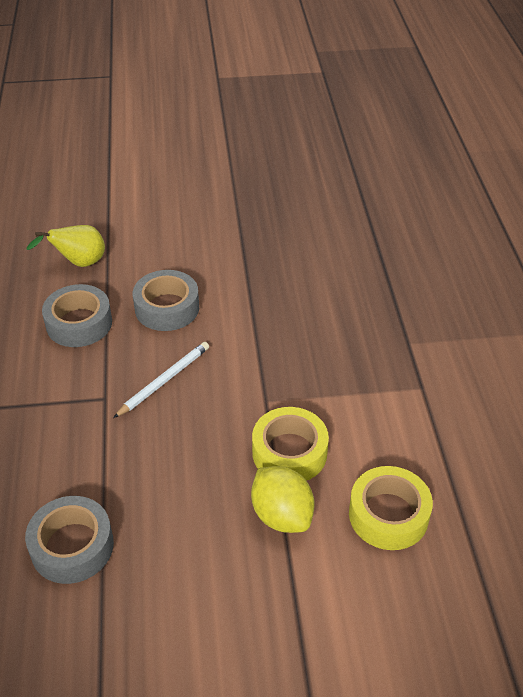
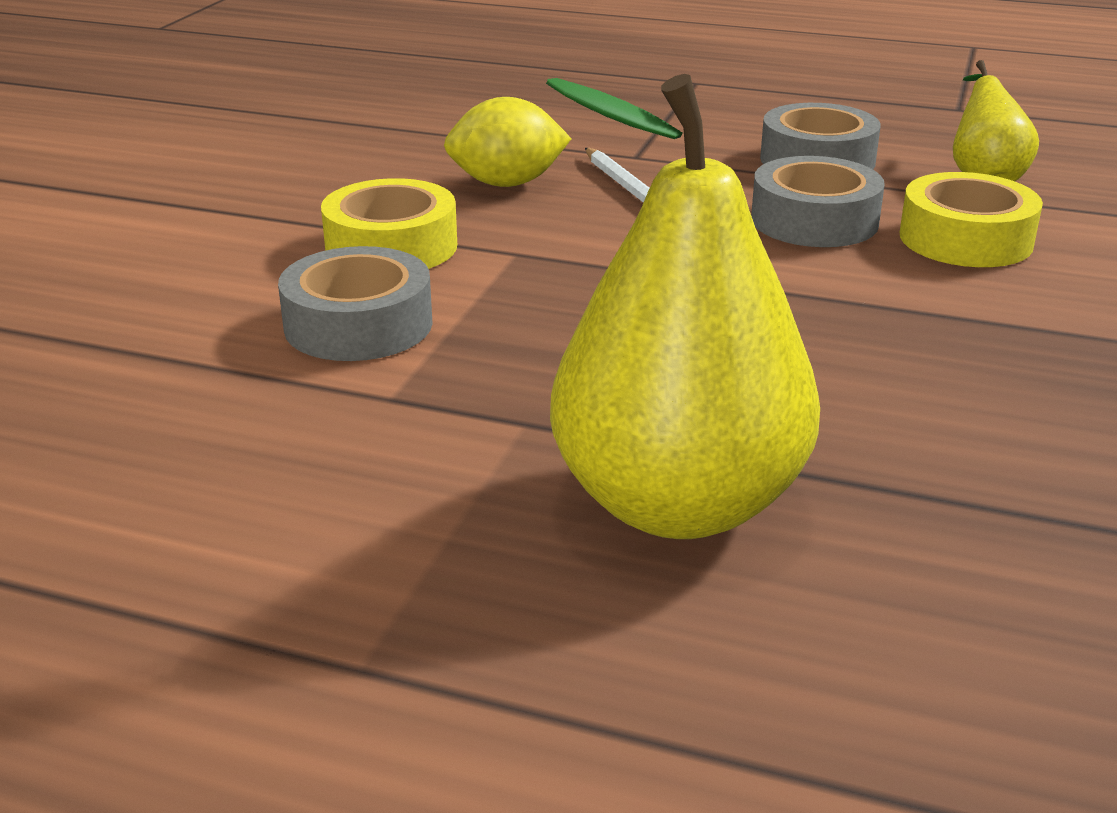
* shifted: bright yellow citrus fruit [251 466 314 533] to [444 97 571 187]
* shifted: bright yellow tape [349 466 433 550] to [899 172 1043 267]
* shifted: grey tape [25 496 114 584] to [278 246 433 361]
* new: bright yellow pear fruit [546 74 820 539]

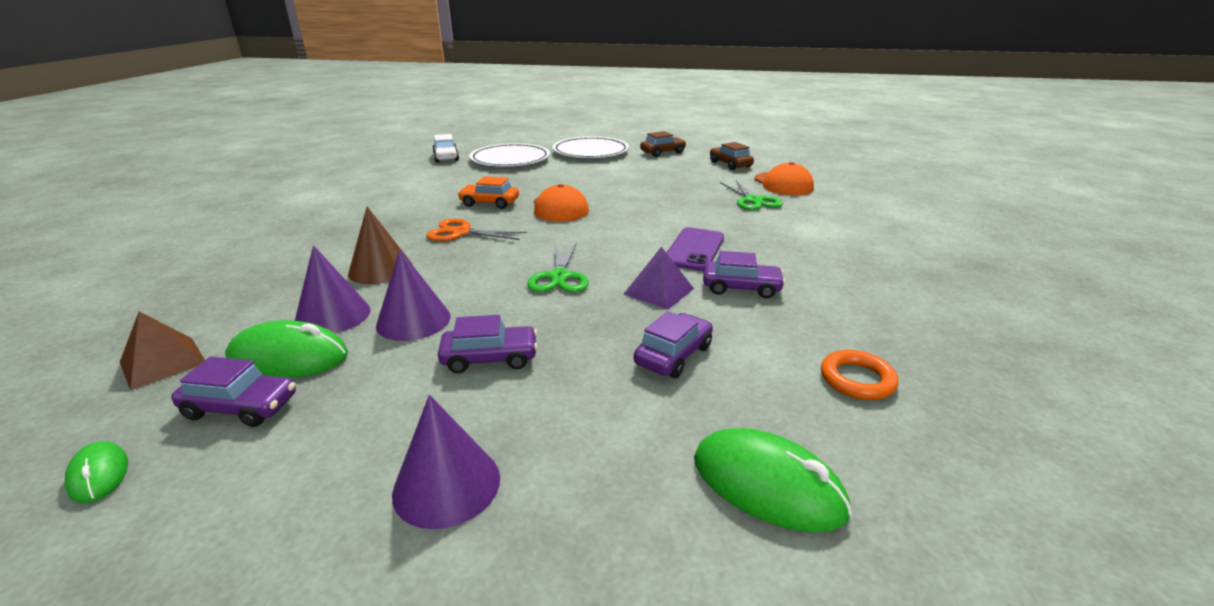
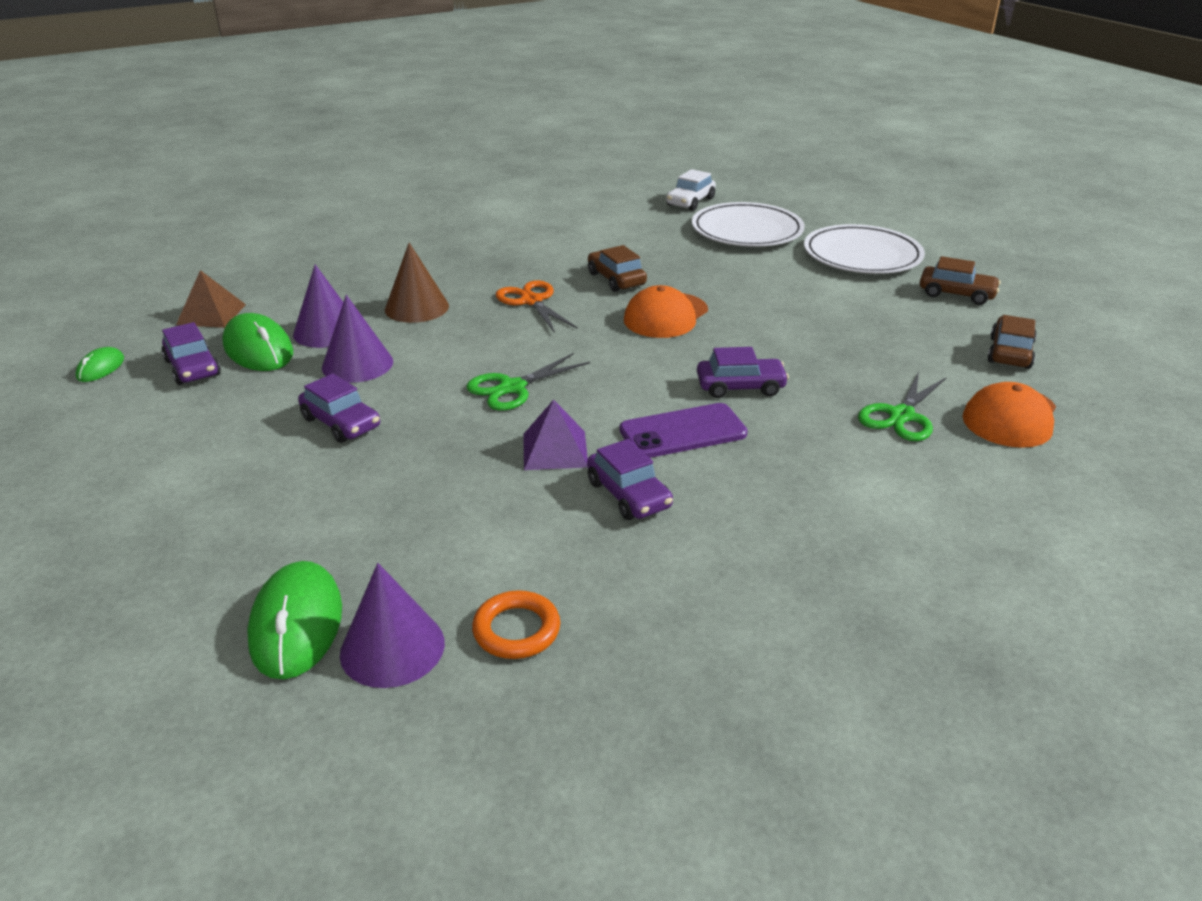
* repainted: bright orange car [457 176 519 209] to russet car [588 245 647 292]
* shifted: violet car [634 311 713 378] to [697 347 789 398]
* shifted: violet cone shape [392 395 500 529] to [340 563 445 688]

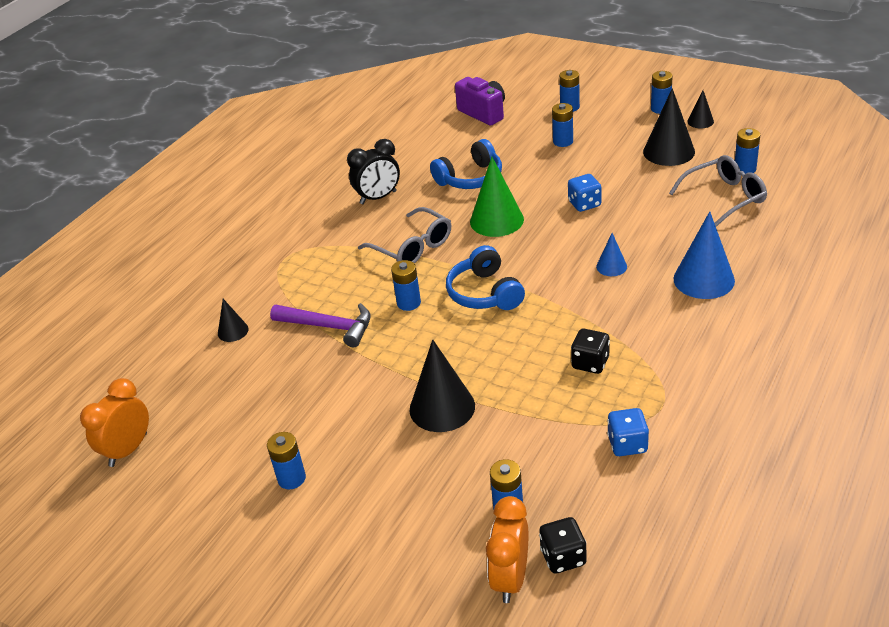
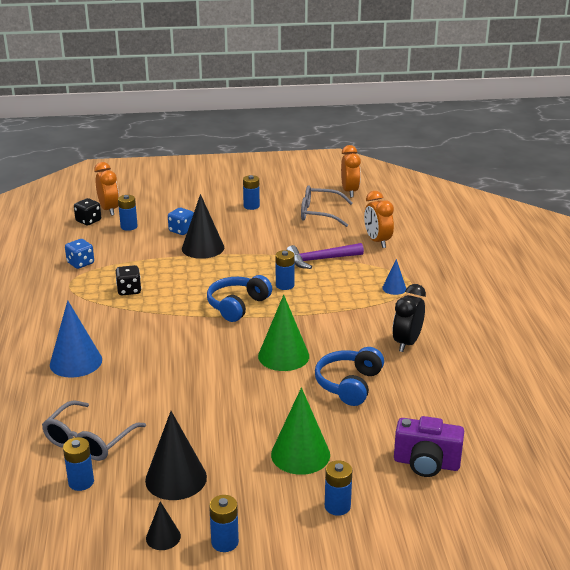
* swapped: cobalt AA battery [552 103 573 147] to leaf-green cone shape [271 388 330 475]
* shifted: cobalt game die [568 174 602 212] to [168 208 194 235]
* shifted: grey spectacles [358 207 451 264] to [301 186 353 227]
* shifted: cobalt cone shape [596 233 627 276] to [382 259 406 295]
* rotated: cobalt headphones [446 245 525 310] = [207 275 272 322] 90 degrees counterclockwise
* swapped: jet-black cone shape [218 299 249 342] to bright orange clock [364 191 394 248]

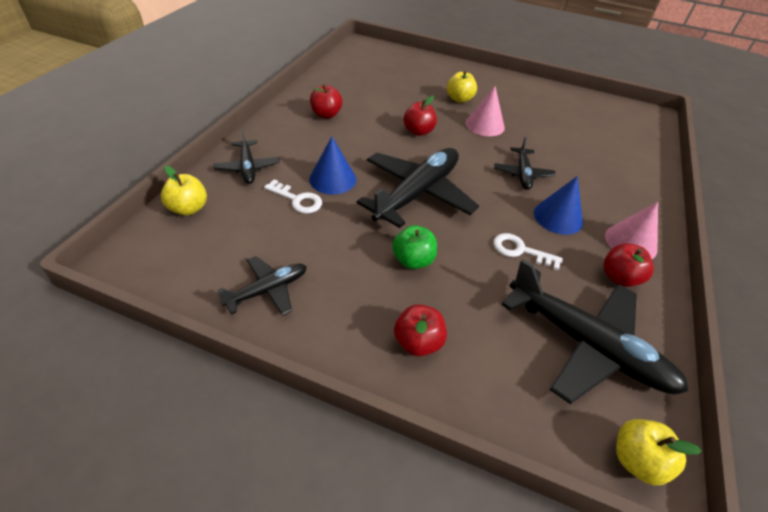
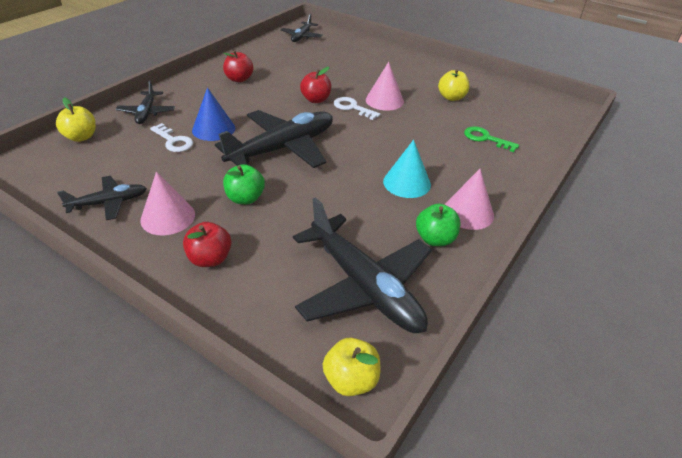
* shifted: bright yellow apple [447 71 477 103] to [438 69 469 101]
* shifted: jet-black plane [494 137 556 190] to [281 13 323 42]
* repainted: cobalt cone shape [534 176 583 235] to turquoise cone shape [383 140 431 198]
* shifted: white latchkey [493 233 563 270] to [334 97 380 120]
* repainted: red apple [603 243 654 287] to leaf-green apple [416 204 460 246]
* new: leaf-green latchkey [464 126 519 152]
* new: rose-pink cone shape [140 172 195 235]

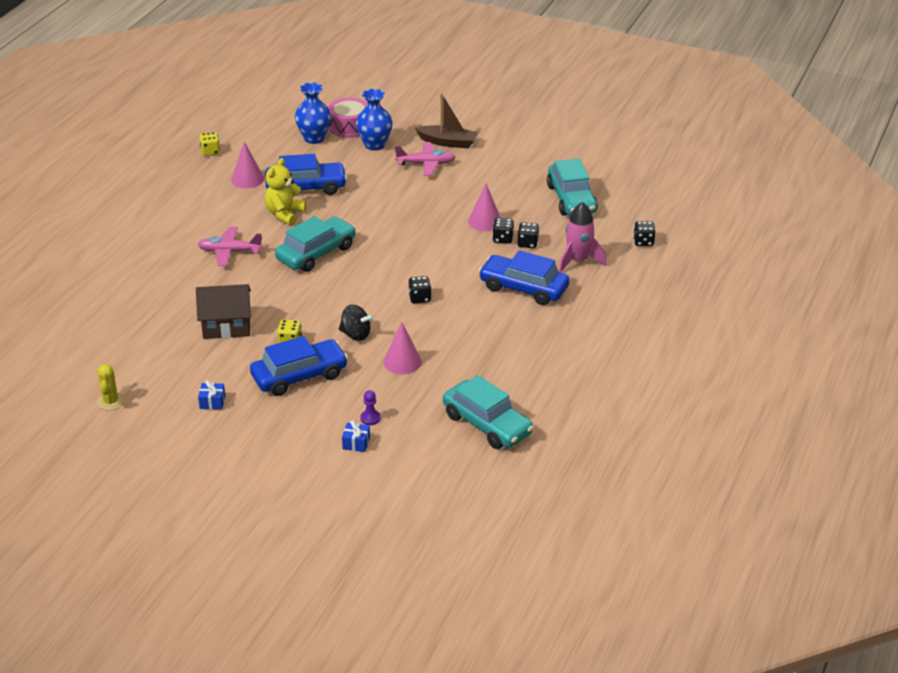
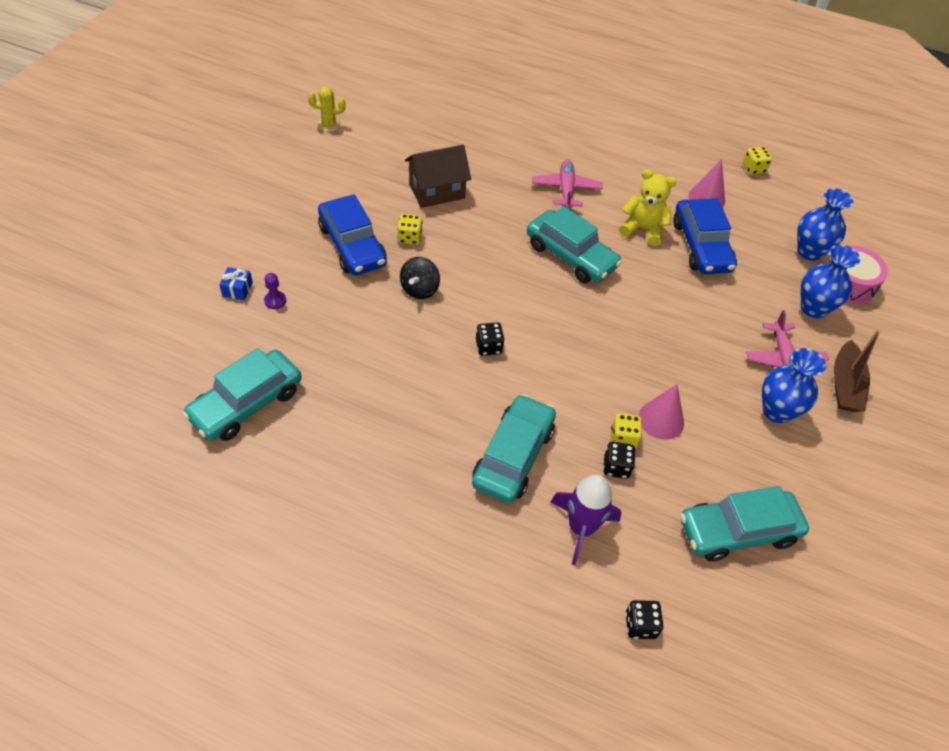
* repainted: rose-pink toy rocket [558 202 607 272] to violet toy rocket [551 475 622 565]
* repainted: jet-black game die [493 218 514 244] to bright yellow game die [611 413 642 449]
* repainted: cobalt car [479 250 570 305] to turquoise car [472 394 556 503]
* rotated: russet house [196 284 251 339] = [405 145 471 208] 75 degrees clockwise
* gone: rose-pink cone shape [383 322 422 374]
* gone: cobalt wrapped gift [198 380 225 410]
* new: cobalt flower vase [762 348 826 423]

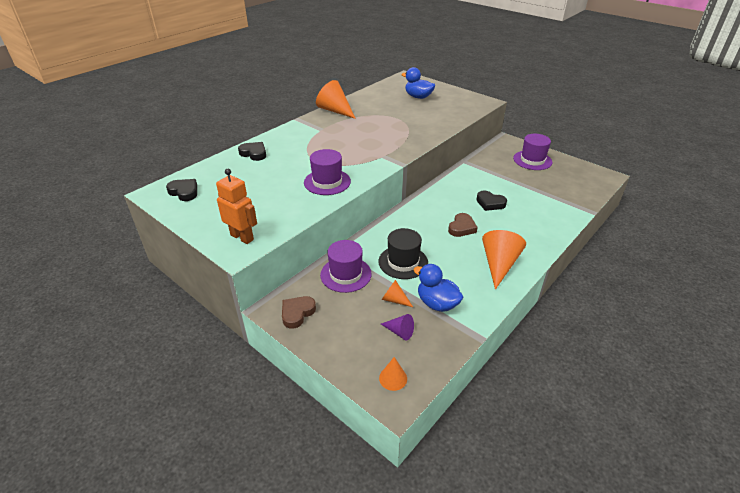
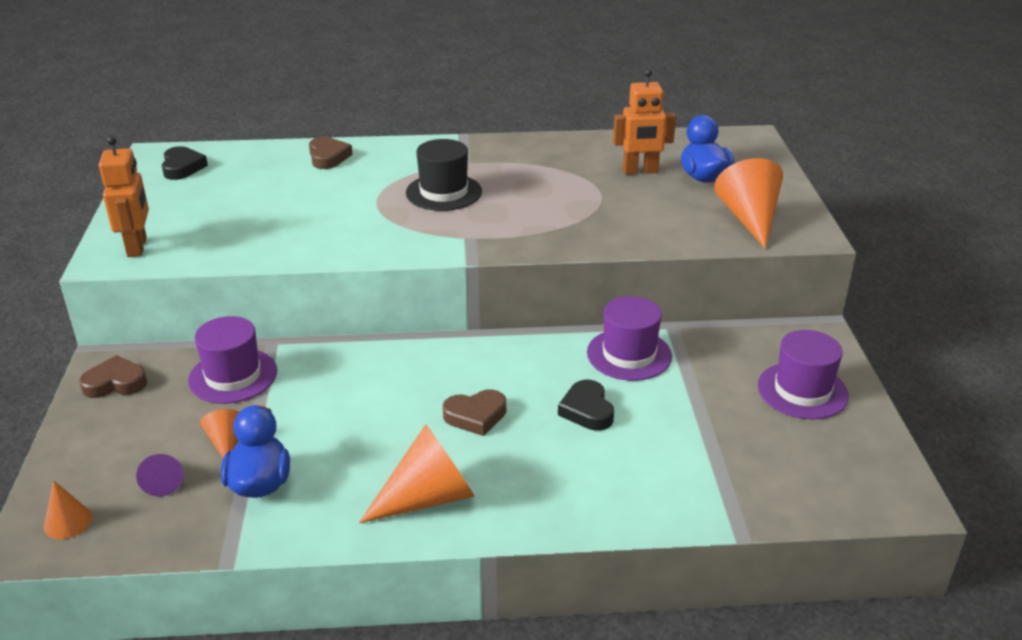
* shifted: bright orange cone shape [316 80 356 119] to [714 158 783 249]
* repainted: jet-black love heart [238 142 266 161] to russet love heart [309 137 353 169]
* shifted: violet tall hat [304 149 351 195] to [587 296 672 381]
* shifted: jet-black tall hat [378 228 428 279] to [406 139 482 211]
* new: bright orange robot figure [613 68 676 174]

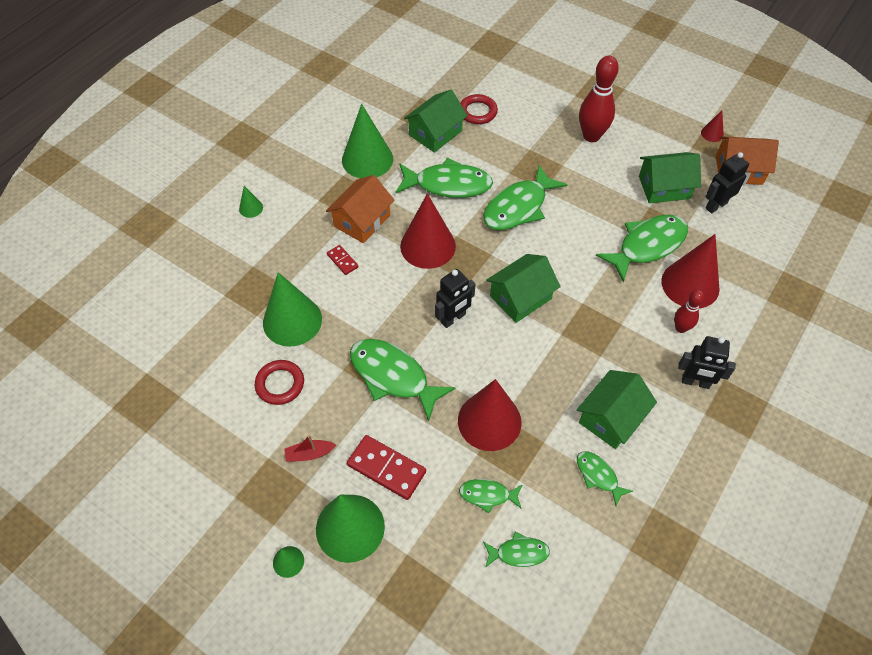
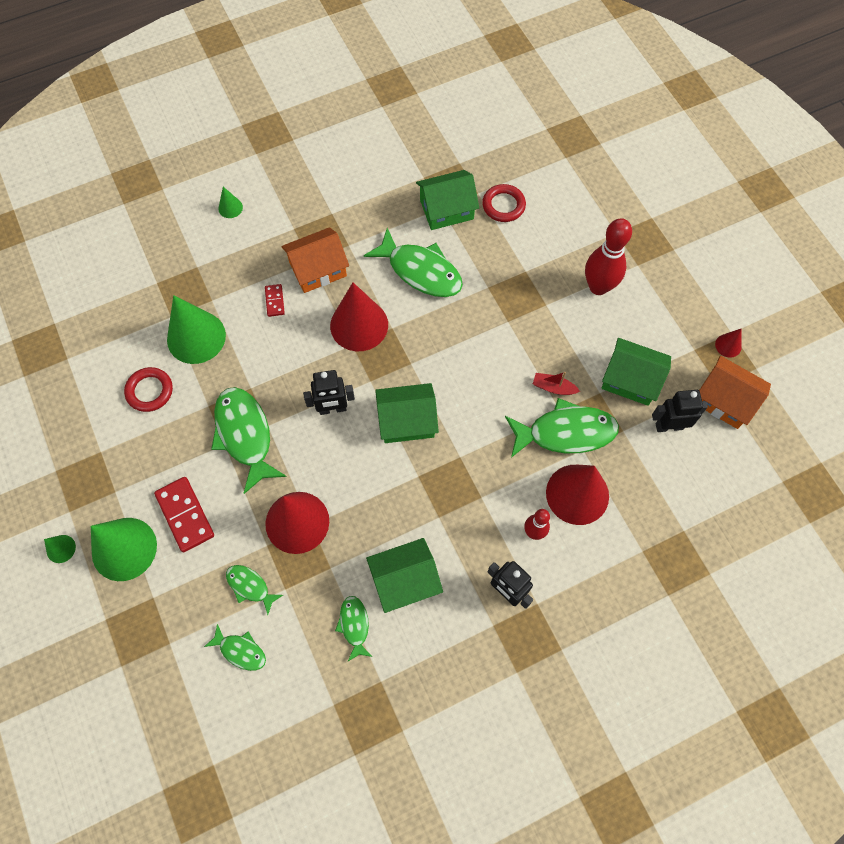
* gone: leaf-green cone shape [342 104 393 178]
* gone: leaf-green fish [483 165 568 230]
* shifted: red sailboat [284 435 336 462] to [533 372 580 395]

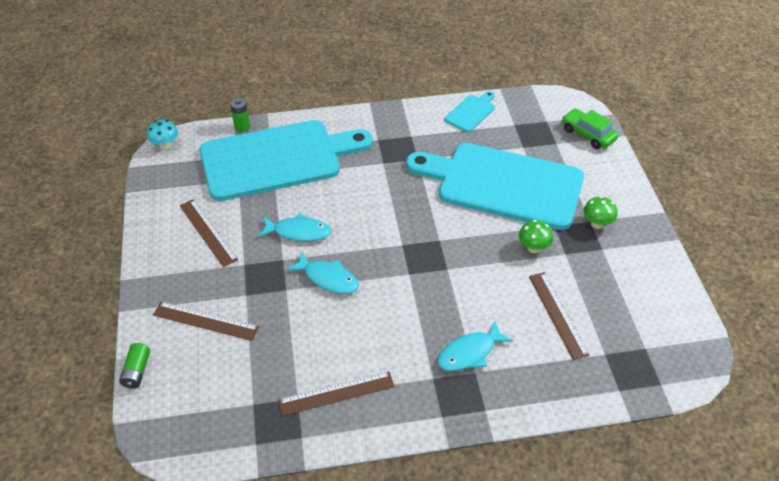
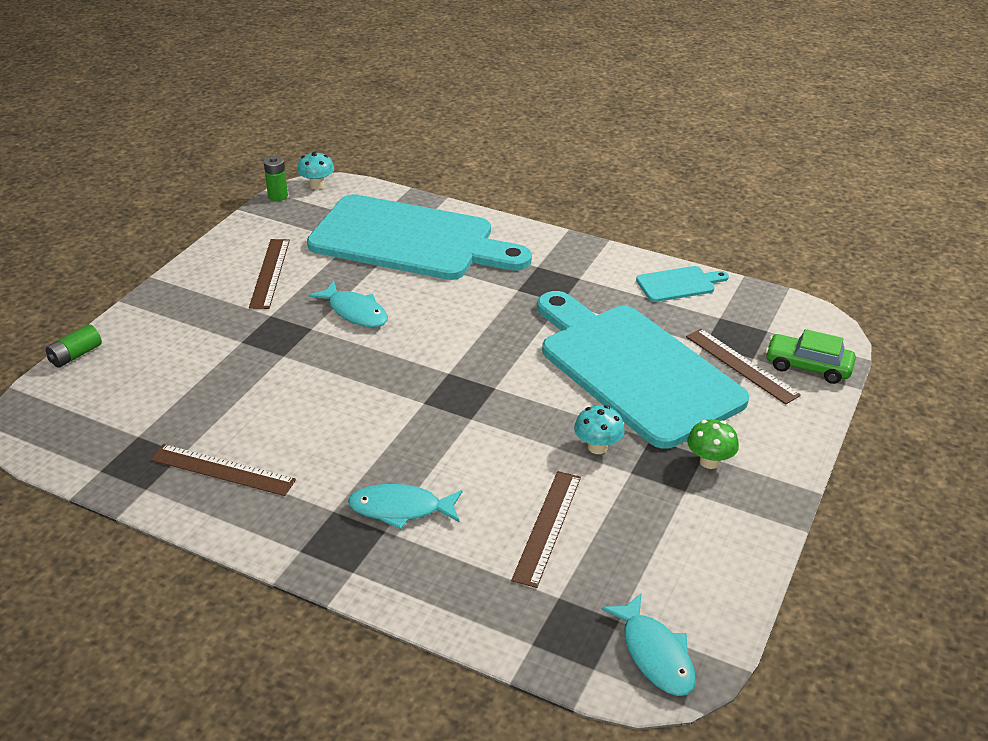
* shifted: leaf-green AA battery [230 98 250 132] to [264 156 288 201]
* rotated: leaf-green car [562 109 618 149] = [765 329 856 384] 60 degrees counterclockwise
* repainted: leaf-green fungus [519 220 553 253] to turquoise fungus [574 405 625 454]
* shifted: turquoise fish [286 252 359 294] to [601 593 696 696]
* shifted: russet measuring stick [153 302 259 341] to [686 329 801 404]

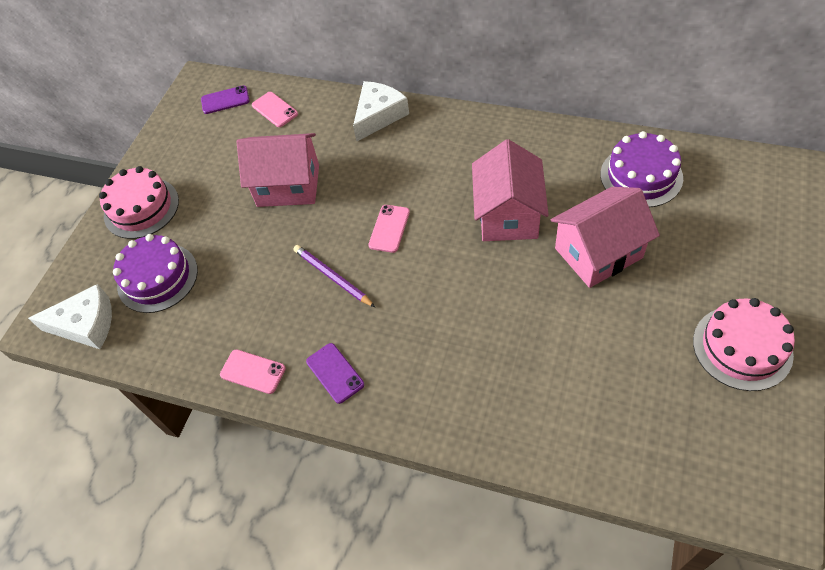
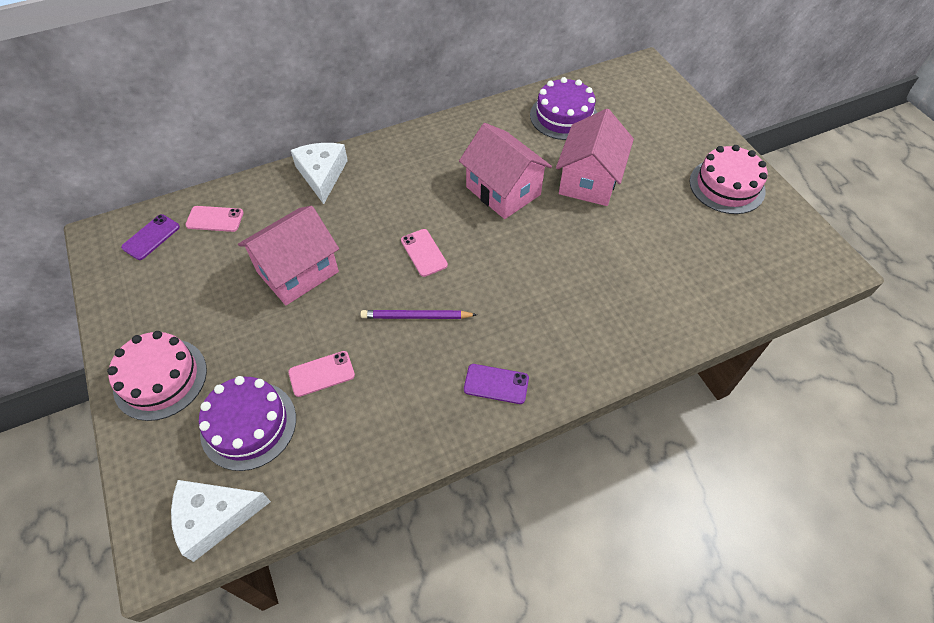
* rotated: white cheese wedge [28 284 112 349] = [171 480 271 562] 150 degrees counterclockwise
* shifted: rose-pink smartphone [220 349 286 394] to [288 351 355 397]

